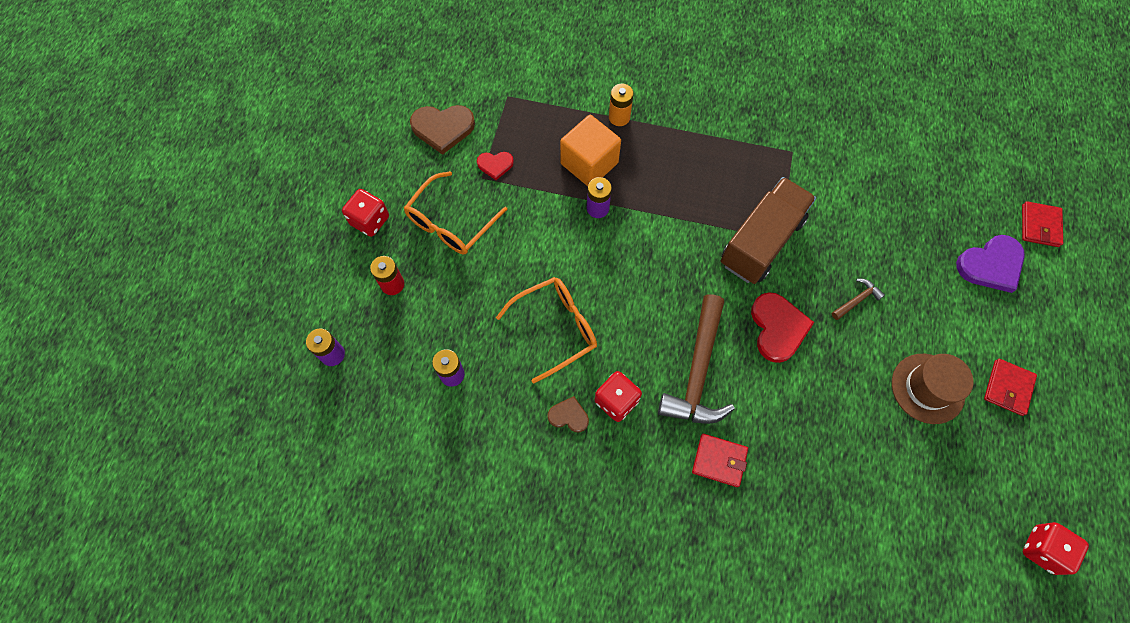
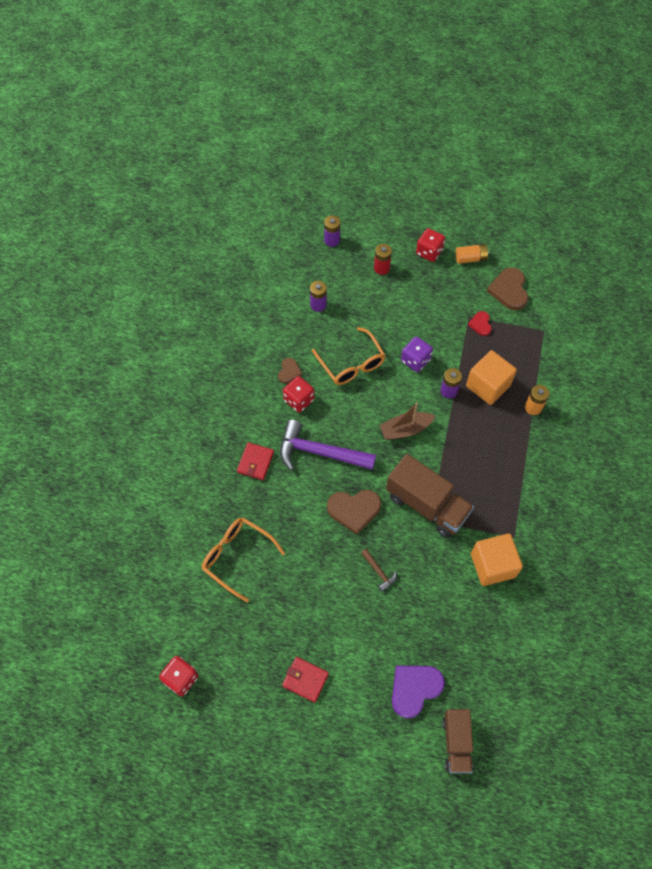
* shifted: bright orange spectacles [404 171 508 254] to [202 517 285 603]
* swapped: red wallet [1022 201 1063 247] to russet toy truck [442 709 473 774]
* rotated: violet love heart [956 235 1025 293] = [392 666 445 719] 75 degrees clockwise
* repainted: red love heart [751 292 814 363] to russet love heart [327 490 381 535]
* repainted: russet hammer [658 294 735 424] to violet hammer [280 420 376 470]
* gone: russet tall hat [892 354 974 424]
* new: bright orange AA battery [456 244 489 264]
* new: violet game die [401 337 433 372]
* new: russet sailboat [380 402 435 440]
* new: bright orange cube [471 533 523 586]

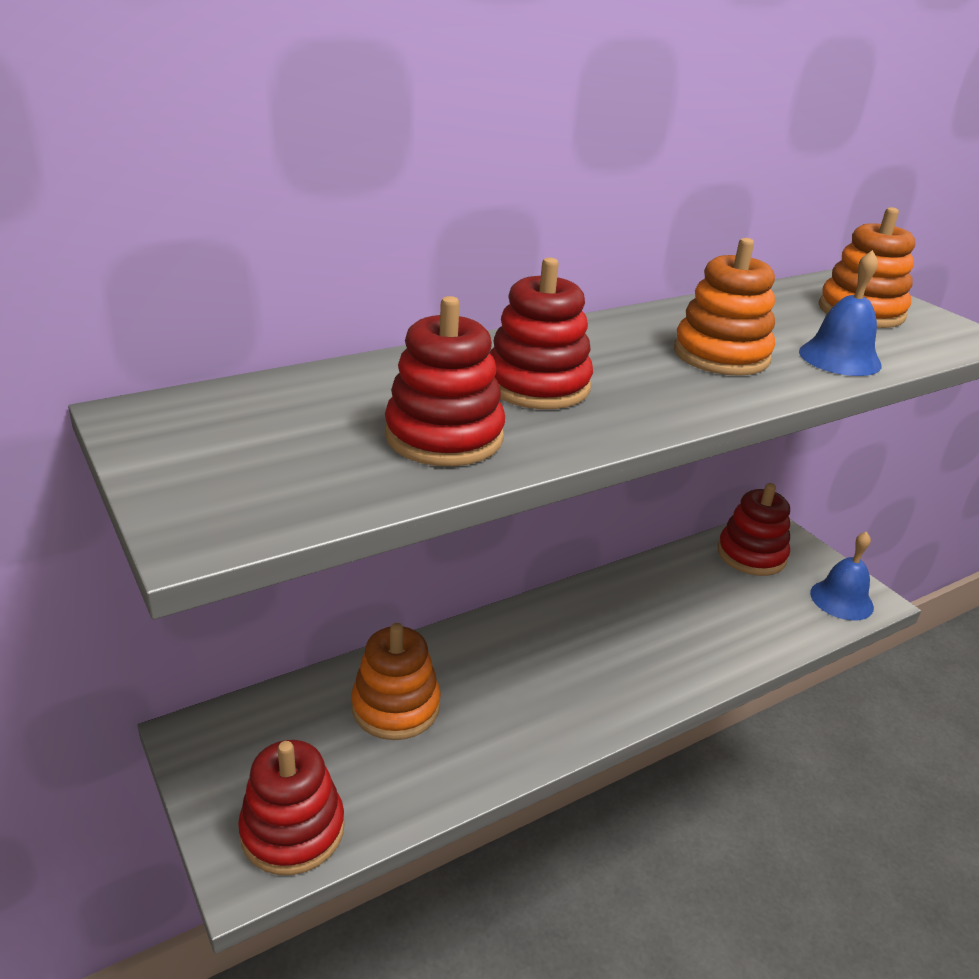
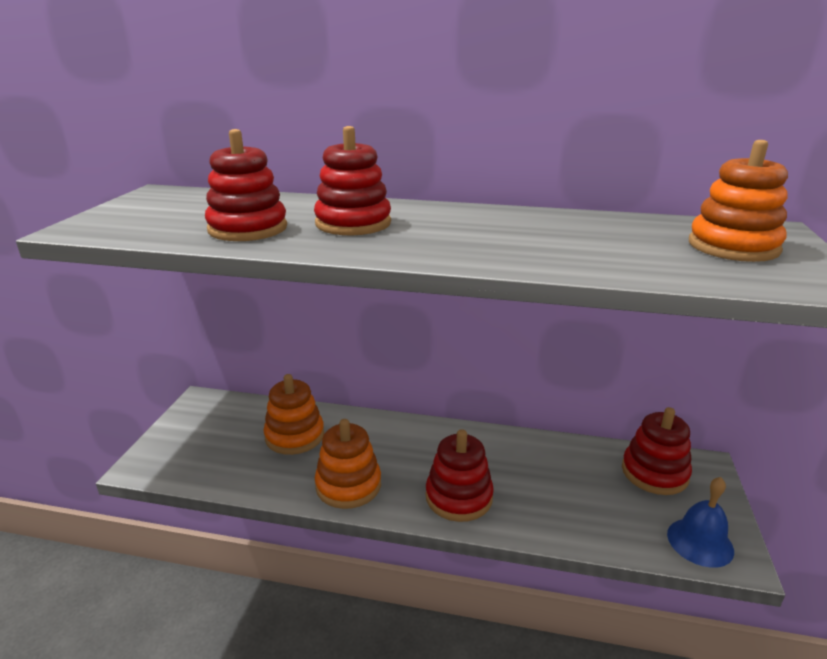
* shifted: bright orange stacking toy [674 238 775 376] to [315 419 381 509]
* gone: cobalt hand bell [799 250 882 376]
* shifted: red stacking toy [238 740 345 875] to [426 429 494 522]

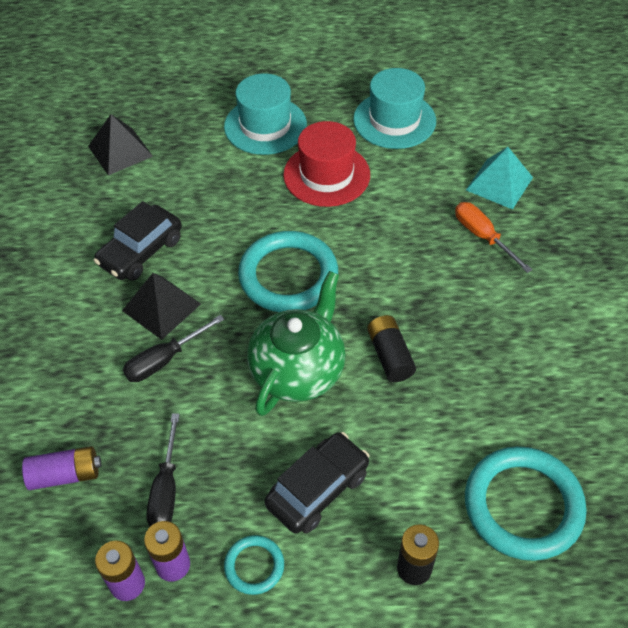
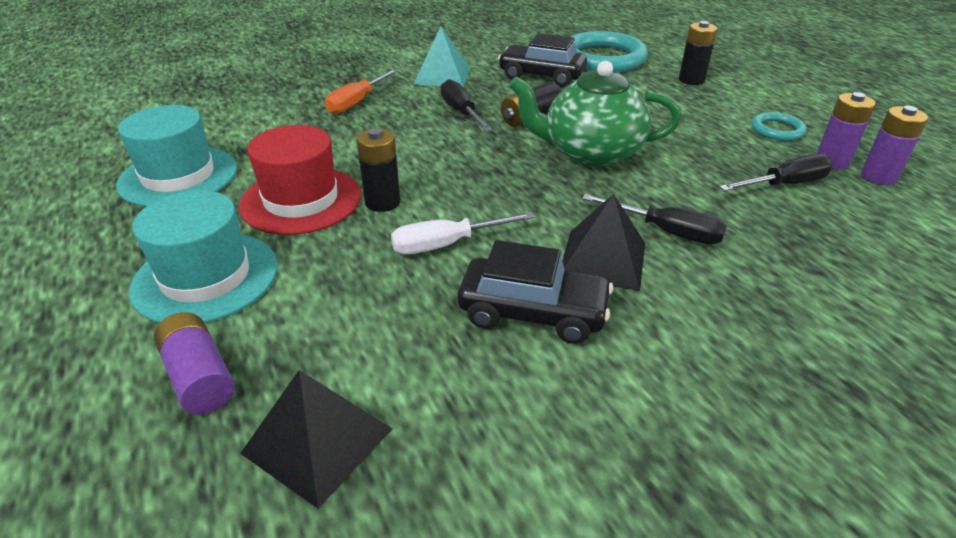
* shifted: turquoise solid pyramid [466 147 533 210] to [413 26 470 87]
* gone: turquoise hoop [238 231 338 312]
* shifted: jet-black car [265 432 370 534] to [498 33 587 87]
* shifted: violet AA battery [22 446 101 490] to [154 312 235 415]
* new: jet-black screwdriver [441 79 492 132]
* new: jet-black AA battery [356 128 400 212]
* new: white screwdriver [391 212 535 255]

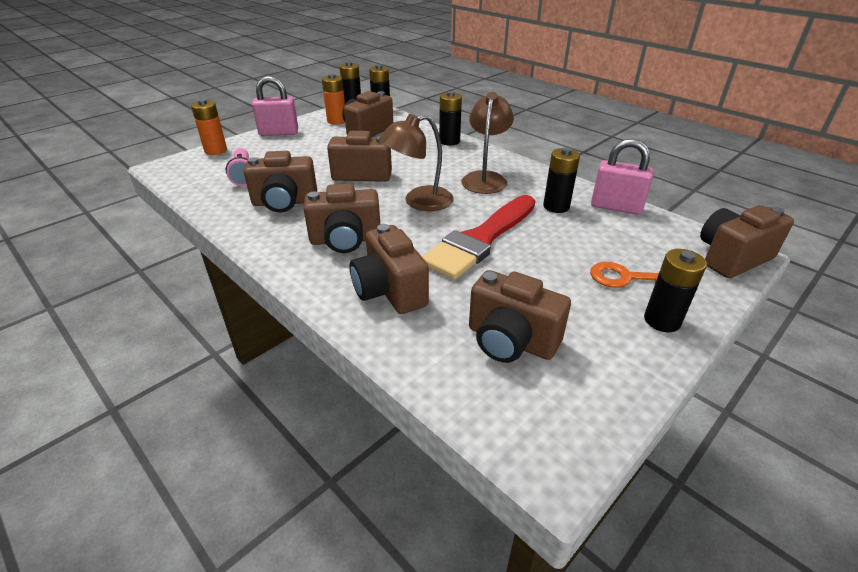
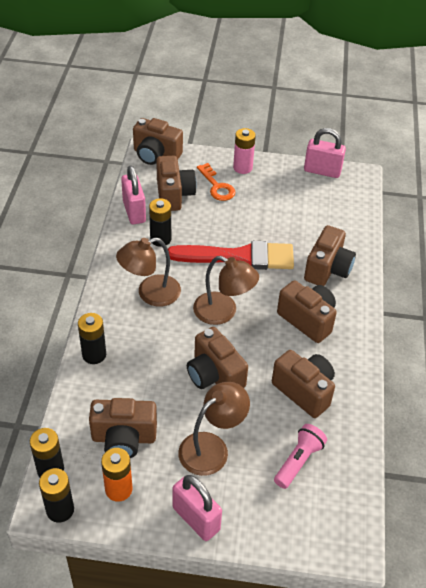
* gone: bright orange AA battery [191 99 227 155]
* repainted: jet-black AA battery [644 249 707 332] to rose-pink AA battery [233 128 256 174]
* shifted: russet photo camera [469 270 571 363] to [156 156 197 211]
* new: rose-pink padlock [304 128 346 178]
* new: russet lamp [178 382 250 476]

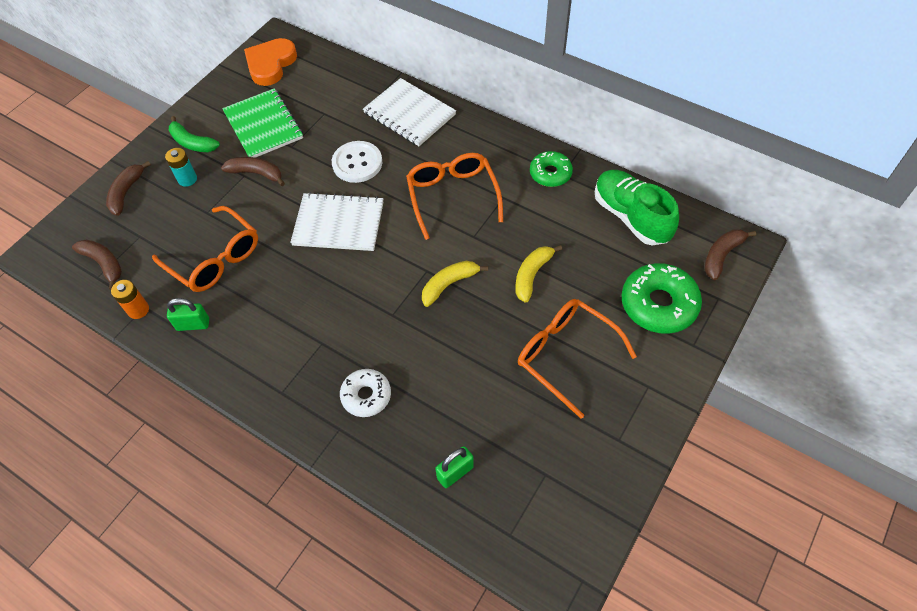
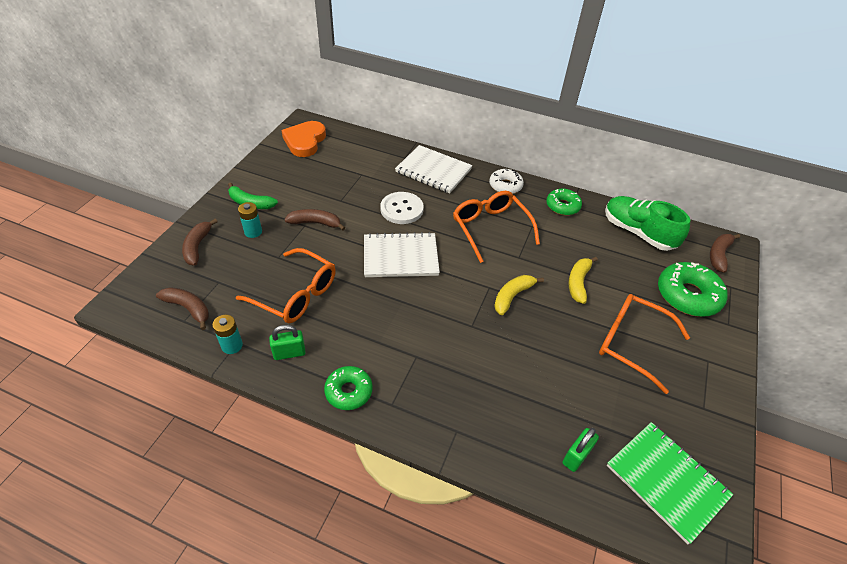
* shifted: leaf-green notebook [222 88 303 158] to [607 422 734 544]
* repainted: bright orange AA battery [111 280 149 319] to turquoise AA battery [212 315 243 354]
* shifted: white glazed donut [340 369 391 417] to [489 169 524 194]
* new: leaf-green glazed donut [324 366 373 410]

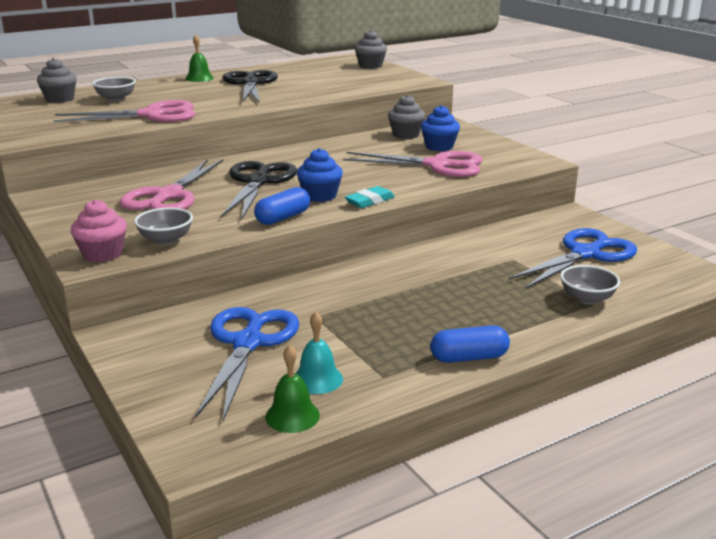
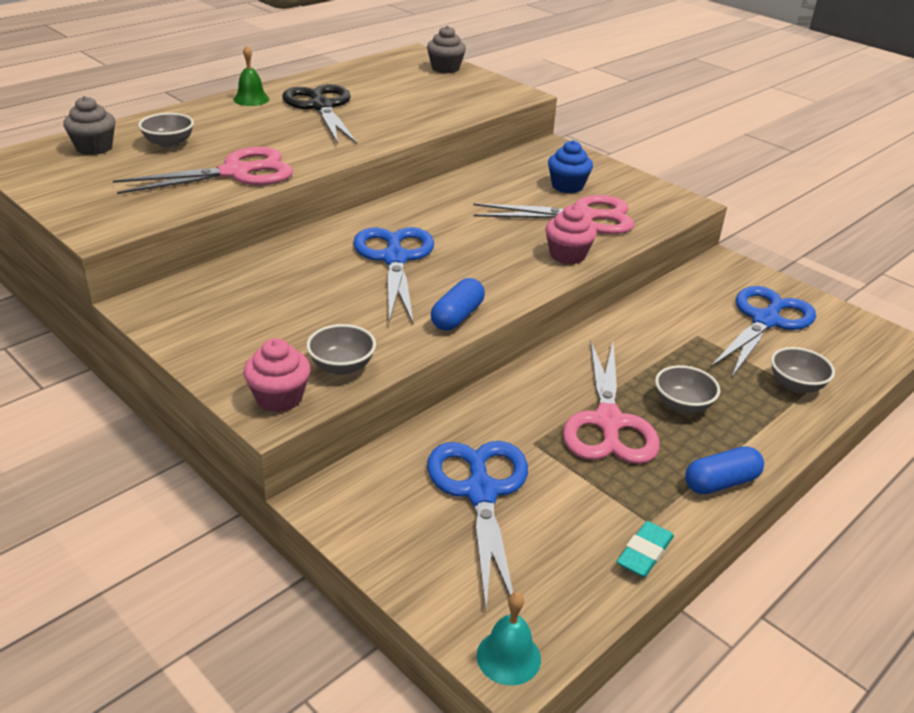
* gone: grey cupcake [388 95 425 139]
* gone: cobalt cupcake [297 148 343 202]
* shifted: rose-pink pair of scissors [120 159 223 210] to [563 341 660 464]
* repainted: jet-black pair of scissors [222 161 297 219] to cobalt pair of scissors [353 227 434 323]
* shifted: turquoise eraser [345 186 395 208] to [617 521 674 577]
* shifted: turquoise hand bell [296 312 343 394] to [477 592 541 686]
* gone: leaf-green hand bell [265 345 320 433]
* new: rose-pink cupcake [545 205 597 264]
* new: grey deep dish [655 365 720 413]

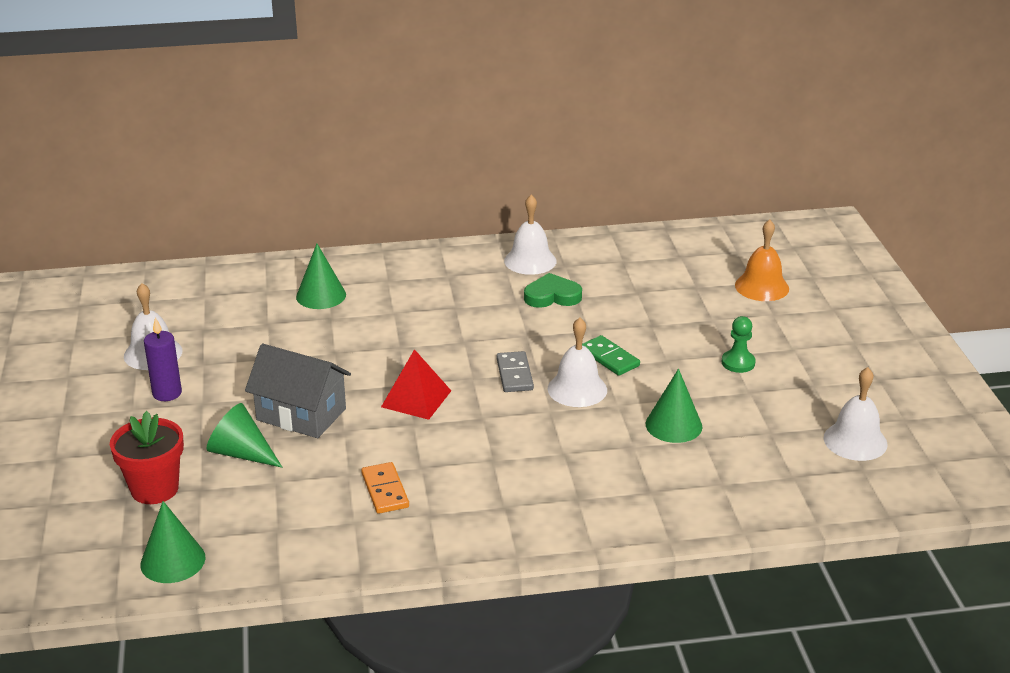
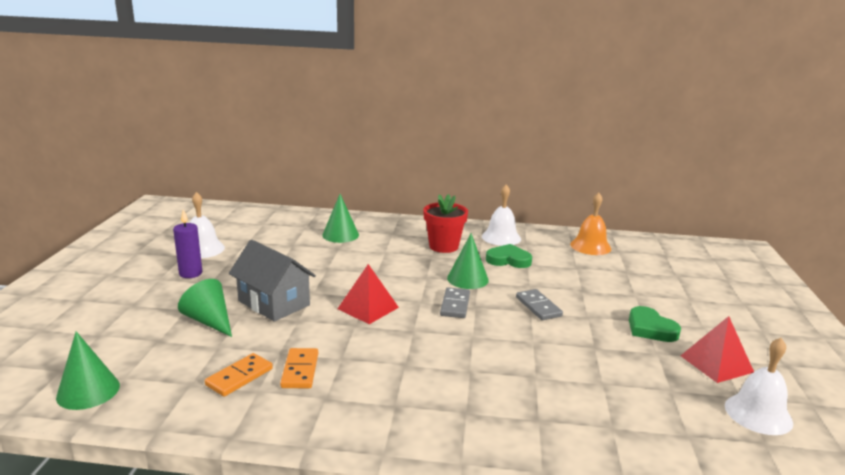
* shifted: bright orange hand bell [735 219 789 301] to [570 193 611 255]
* swapped: leaf-green game pawn [722 316 756 373] to leaf-green love heart [629 306 681 342]
* gone: white hand bell [548 318 607 407]
* repainted: leaf-green domino [582 335 640 376] to grey domino [516 289 563 320]
* shifted: leaf-green cone shape [646 369 702 443] to [447 233 489 289]
* shifted: red flower pot [110 411 184 504] to [423 194 468 253]
* new: red solid pyramid [681 316 754 383]
* new: bright orange domino [205 353 273 397]

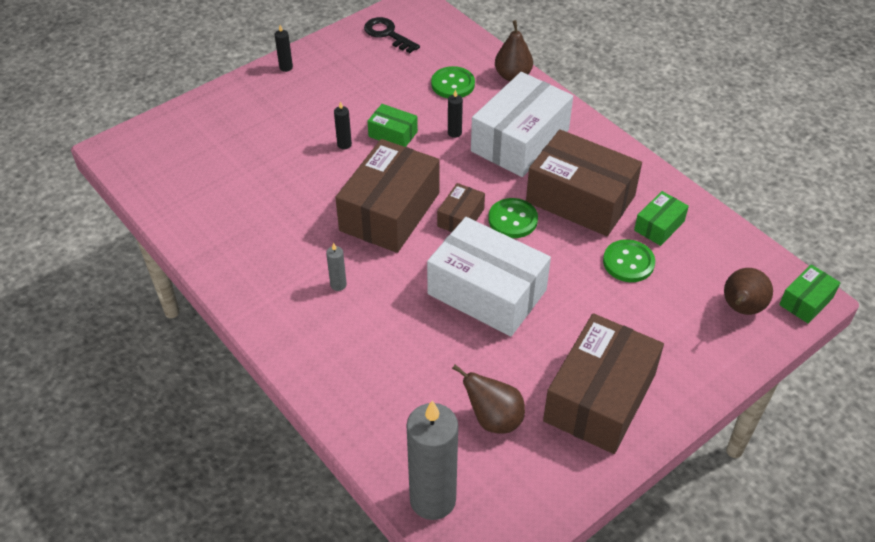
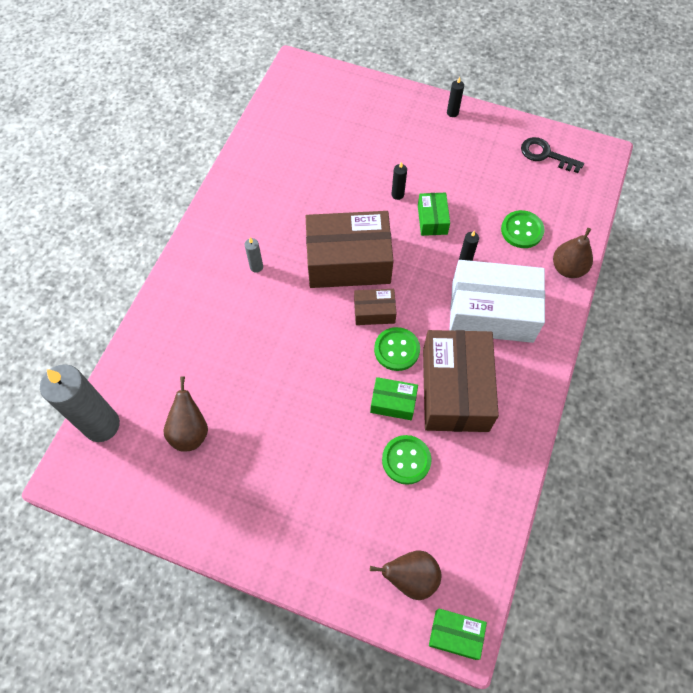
* rotated: jet-black latchkey [364 17 420 53] = [521 137 584 173] 75 degrees counterclockwise
* shifted: leaf-green box [634 191 689 246] to [370 377 418 420]
* gone: white box [427 217 551 336]
* gone: russet box [543 313 664 454]

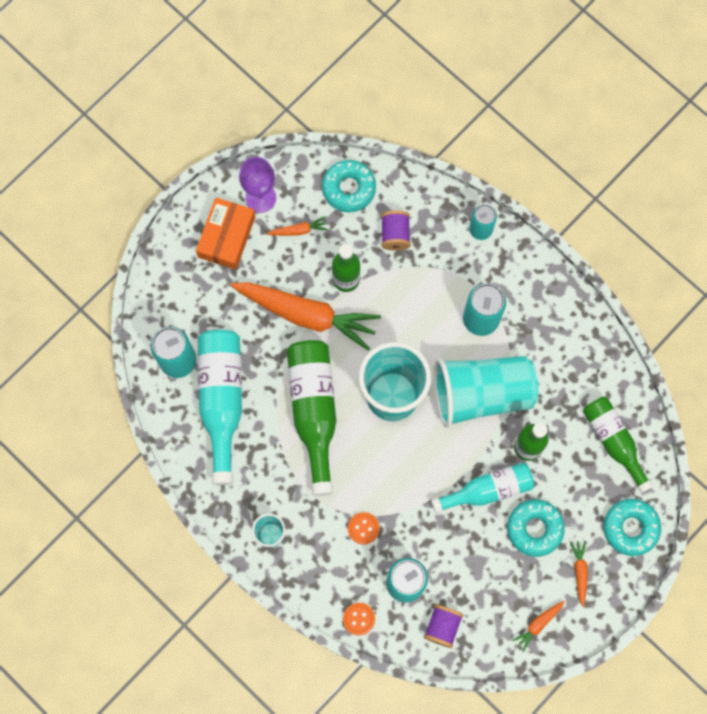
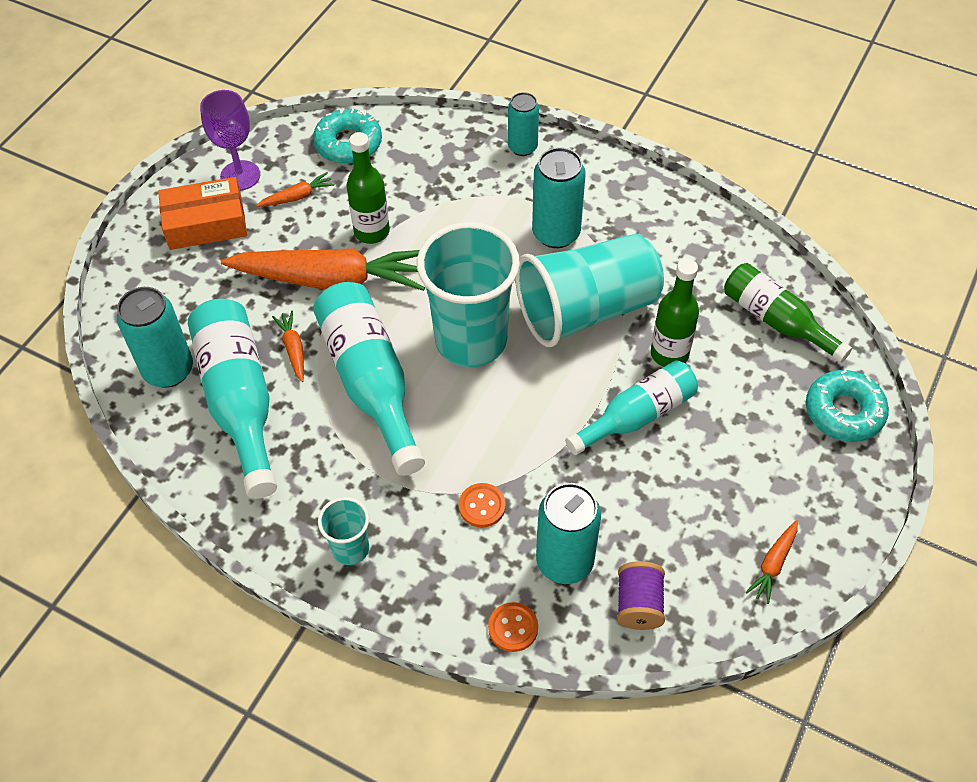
* rotated: bright orange box [196 198 255 270] = [158 177 247 250] 75 degrees clockwise
* gone: violet reel of thread [381 210 410 251]
* repainted: leaf-green bottle [287 340 336 496] to turquoise bottle [313 282 425 476]
* gone: turquoise glazed donut [507 499 565 557]
* shifted: bright orange carrot [570 541 588 607] to [272 311 304 382]

